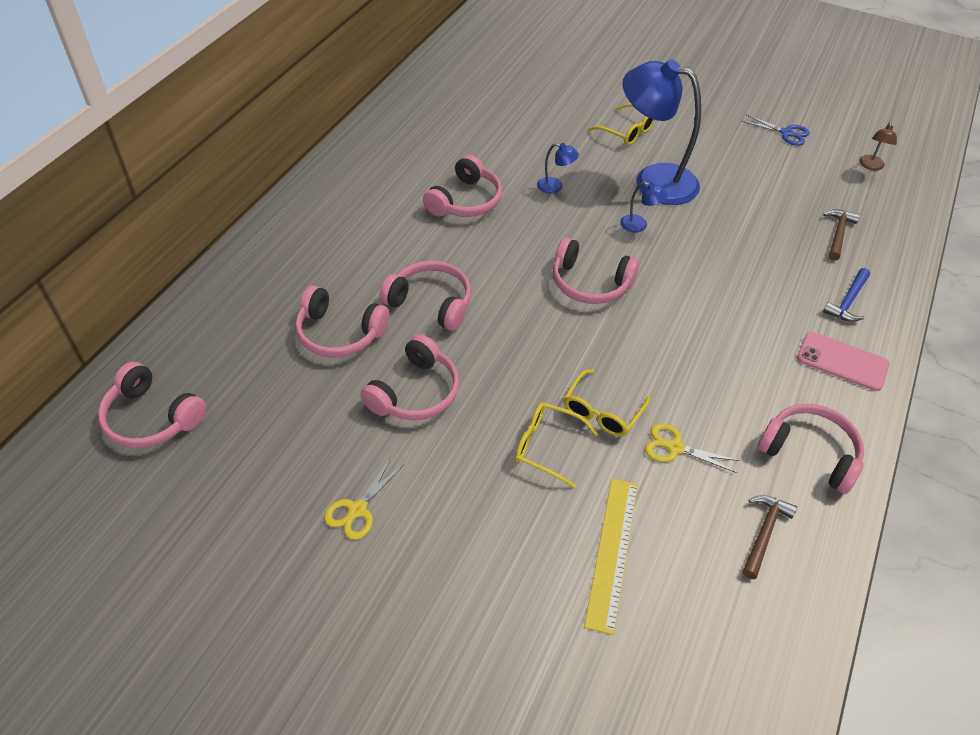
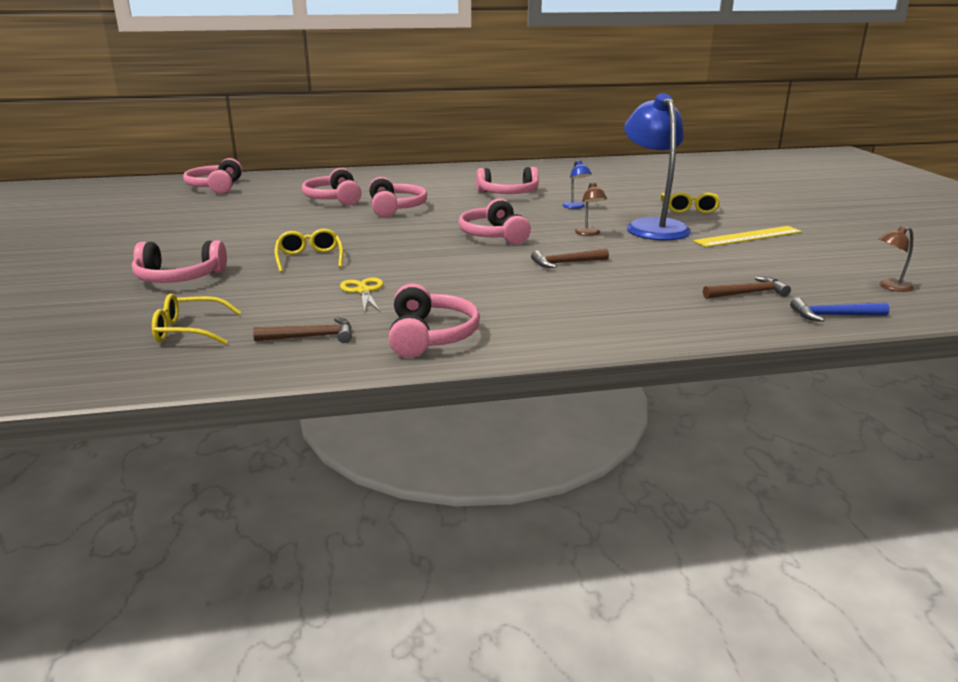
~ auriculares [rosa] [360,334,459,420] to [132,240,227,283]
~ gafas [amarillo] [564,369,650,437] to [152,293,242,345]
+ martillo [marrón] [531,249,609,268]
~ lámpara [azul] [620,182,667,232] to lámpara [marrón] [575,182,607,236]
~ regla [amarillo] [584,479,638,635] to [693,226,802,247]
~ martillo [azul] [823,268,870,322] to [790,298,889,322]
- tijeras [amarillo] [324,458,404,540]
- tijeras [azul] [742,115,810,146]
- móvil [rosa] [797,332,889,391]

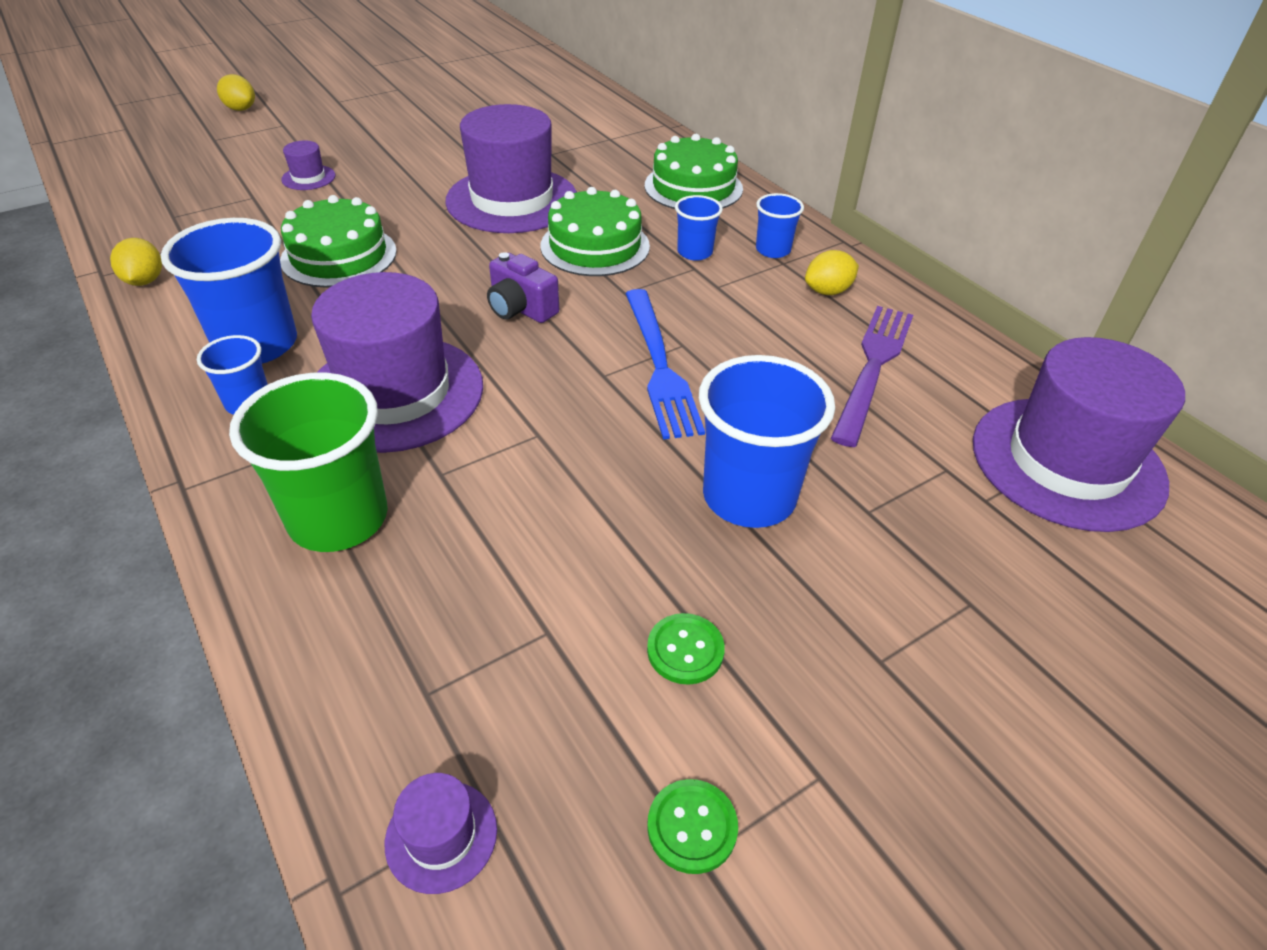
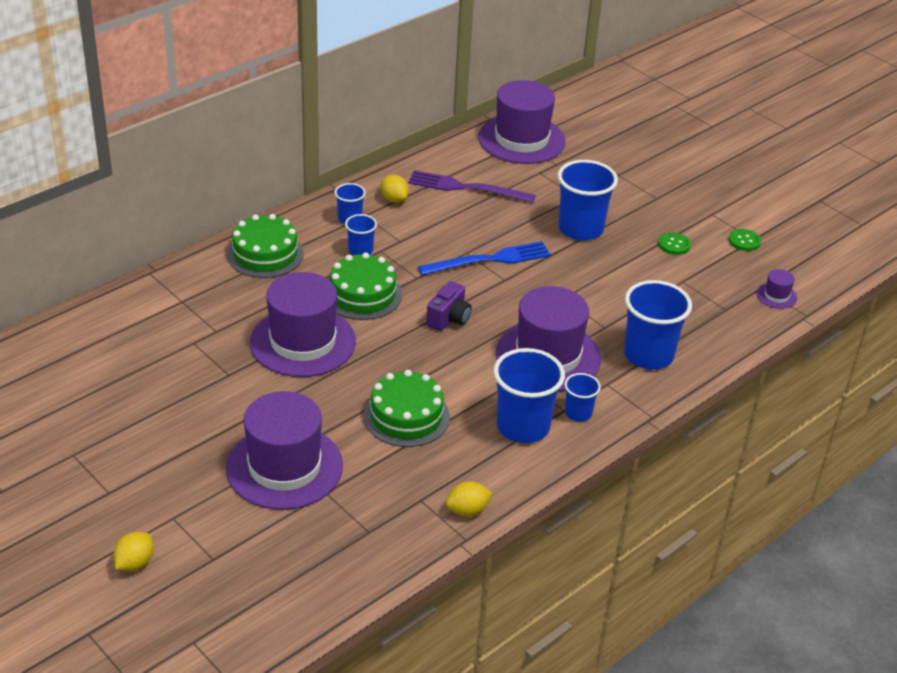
~ sombrero [morado] [281,141,335,190] = [226,391,343,510] x2.46
~ vaso [verde] [229,373,388,552] to vaso [azul] [624,280,692,370]

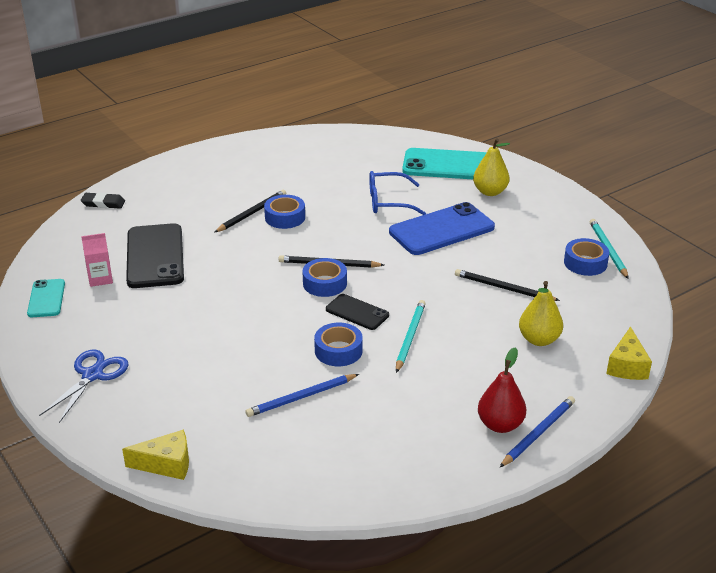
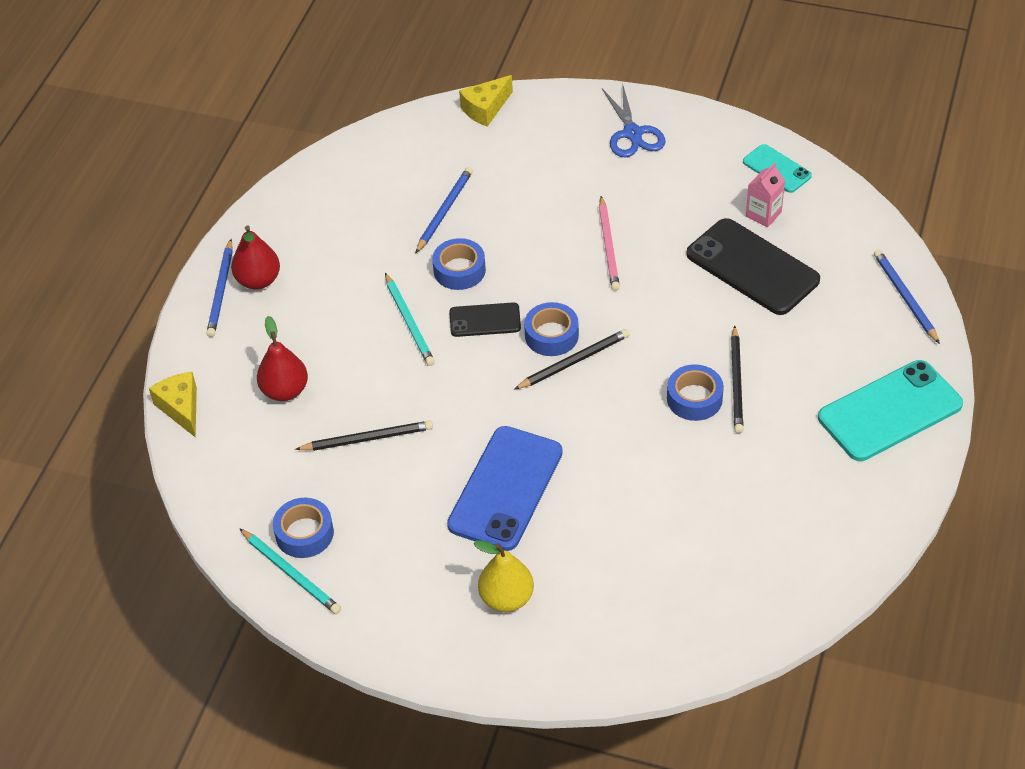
~ pera [amarillo] [519,281,563,346] to pera [rojo] [257,316,308,401]
+ lápiz [rosa] [599,196,620,291]
~ móvil [turquesa] [402,148,487,179] to [818,360,963,461]
~ goma de borrar [negro] [81,192,125,208] to lápiz [azul] [874,250,940,344]
- gafas [azul] [369,171,426,215]

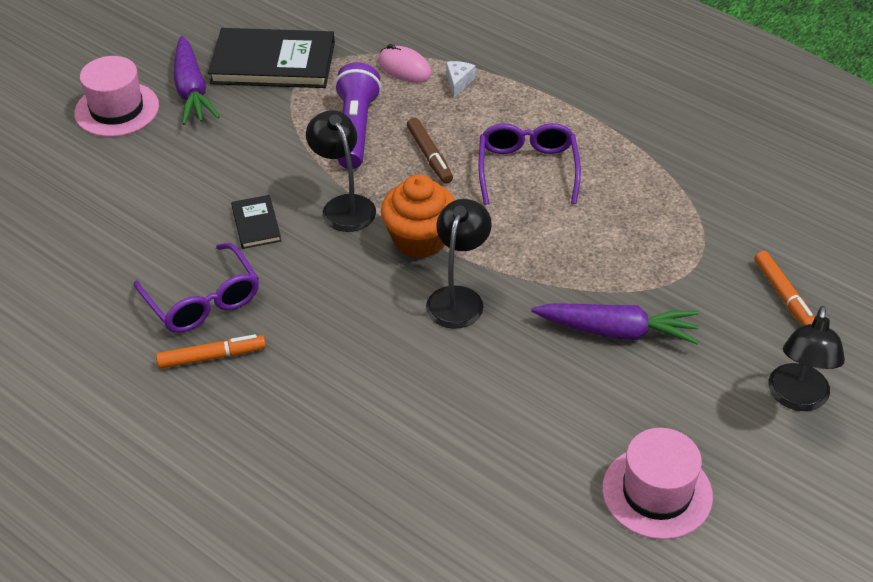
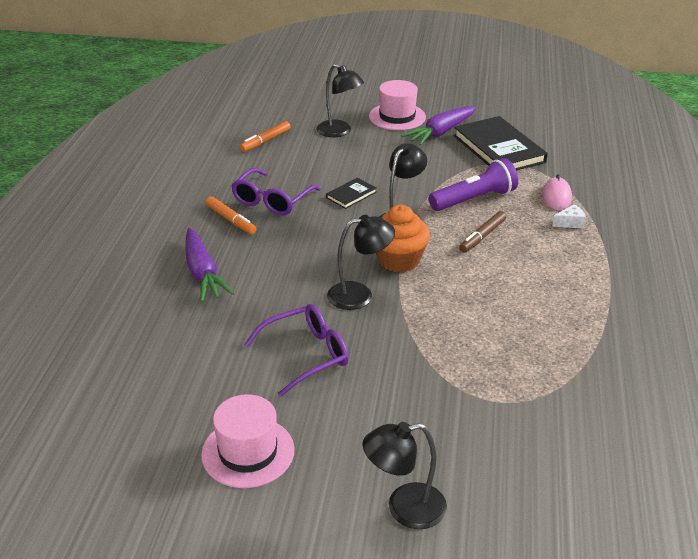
~ zanahoria [morado] [531,303,699,345] to [185,228,234,302]
~ rotulador [naranja] [755,251,815,326] to [240,121,291,152]
~ gafas [morado] [478,123,581,205] to [244,304,349,397]
+ lámpara [negro] [317,64,364,137]

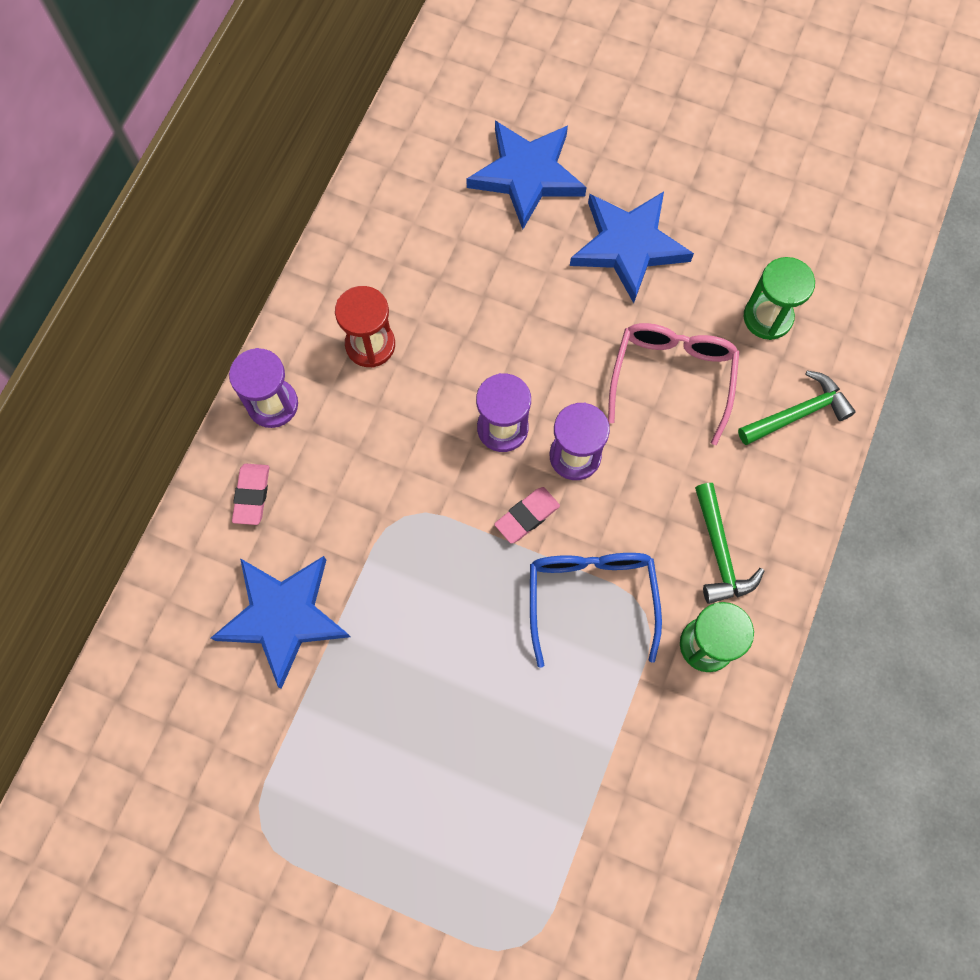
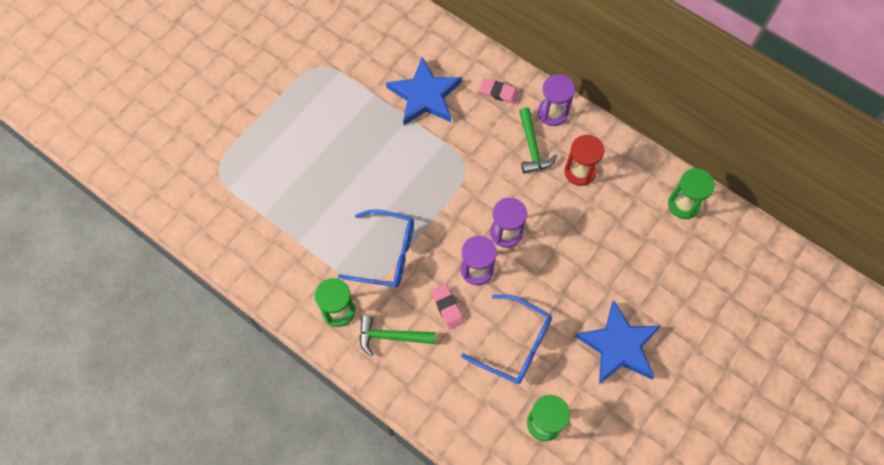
~ goma de borrar [rosa] [494,487,560,544] to [431,284,464,329]
~ gafas [rosa] [608,323,739,445] to gafas [azul] [461,295,552,384]
~ martillo [verde] [738,371,855,445] to [519,107,557,174]
+ reloj de arena [verde] [668,168,715,219]
- estrella [azul] [466,121,587,230]

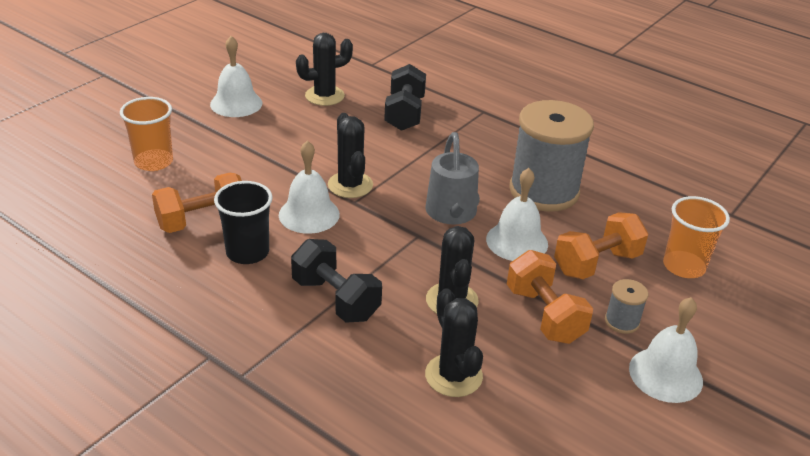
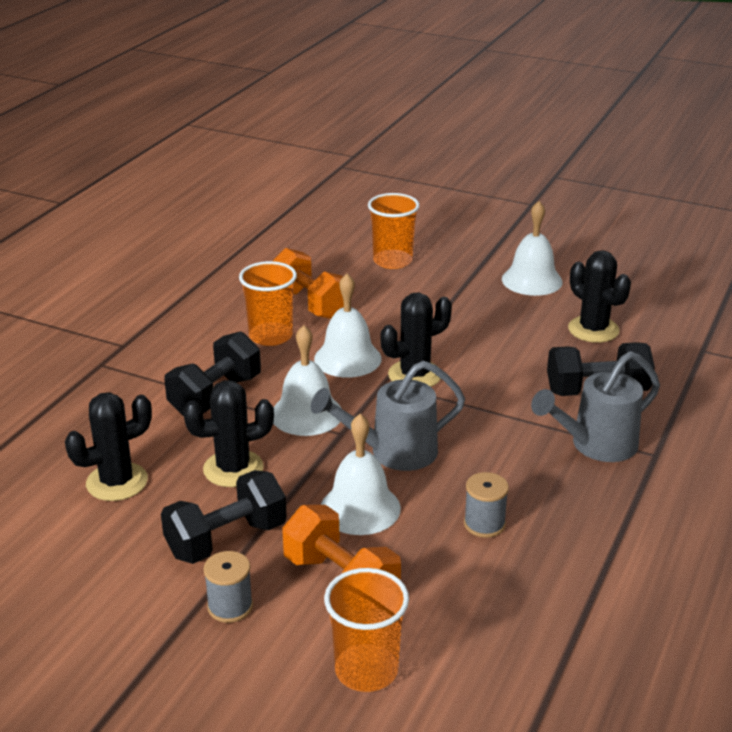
~ mancuerna [naranja] [507,250,593,344] to mancuerna [negro] [161,470,287,564]
~ vaso [negro] [214,181,273,264] to vaso [naranja] [239,261,297,346]
~ campana [blanco] [629,297,703,403] to [273,325,342,436]
~ carrete [gris] [509,100,594,212] = [464,472,509,538] x0.42
+ regadera [gris] [531,351,660,462]

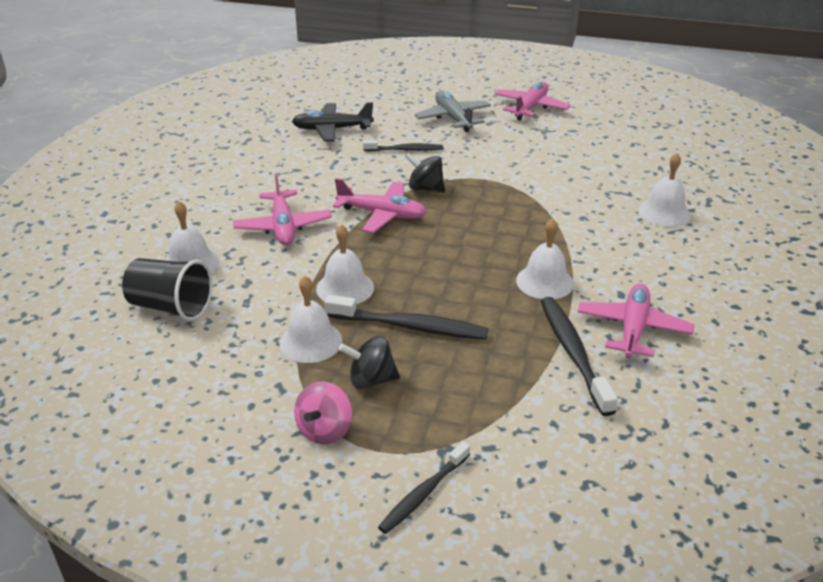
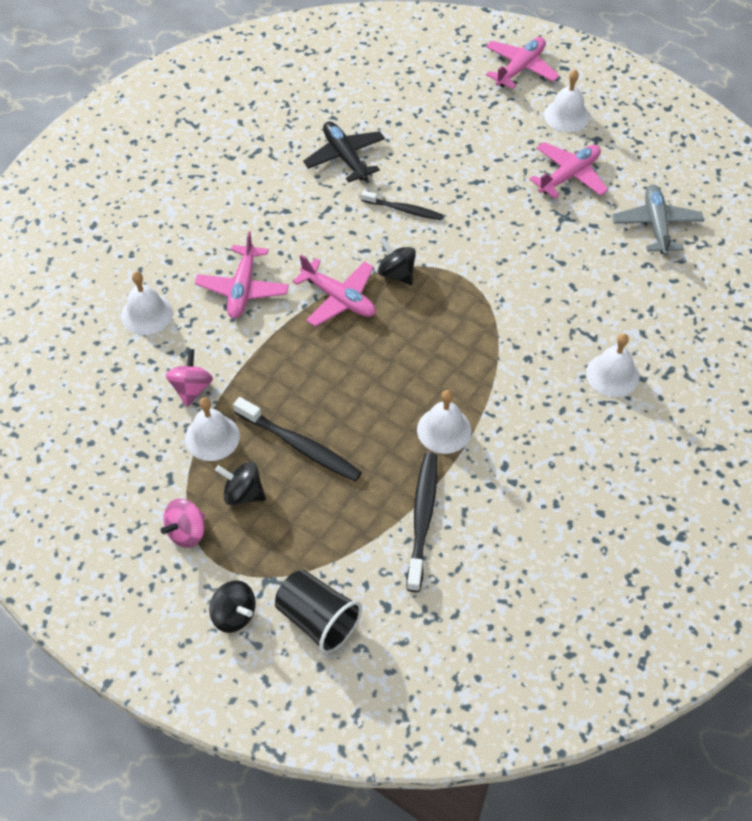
+ peonza [rosa] [166,349,213,407]
~ cepillo de dientes [negro] [378,441,470,534] to peonza [negro] [209,581,256,633]
~ vaso [negro] [122,258,213,321] to [275,570,362,654]
~ avión [negro] [292,102,374,142] = [303,121,385,183] 45 degrees clockwise
~ avión [rosa] [578,284,694,358] to [486,37,559,89]
~ campana [blanco] [316,224,374,304] to [544,70,590,132]
~ avión [gris] [415,91,491,132] to [612,184,704,255]

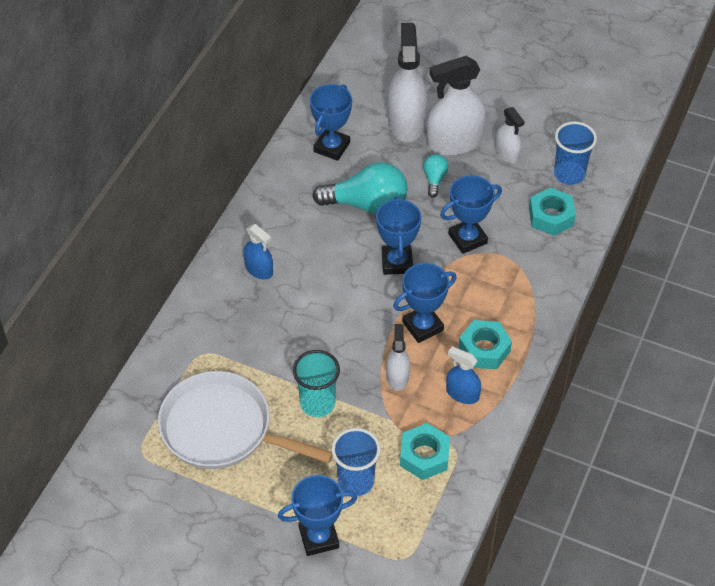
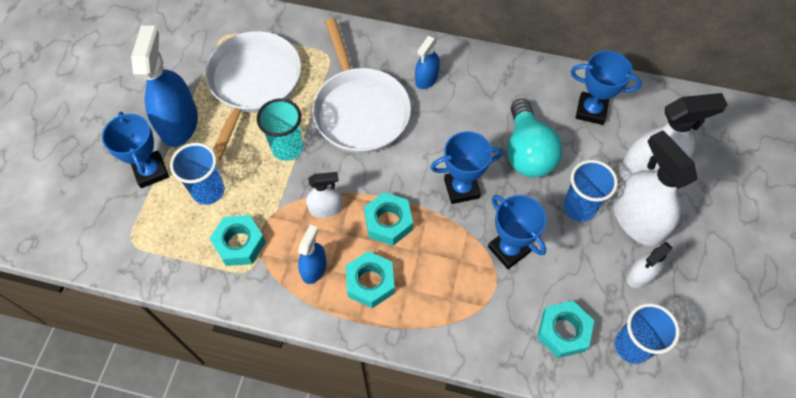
+ pulverizador [azul] [131,26,198,147]
+ sartén [blanco] [312,18,411,153]
~ trofeo [azul] [393,263,457,343] to tuerca [turquesa] [364,192,413,246]
~ bombilla [turquesa] [423,154,448,197] to vaso [azul] [563,160,618,222]

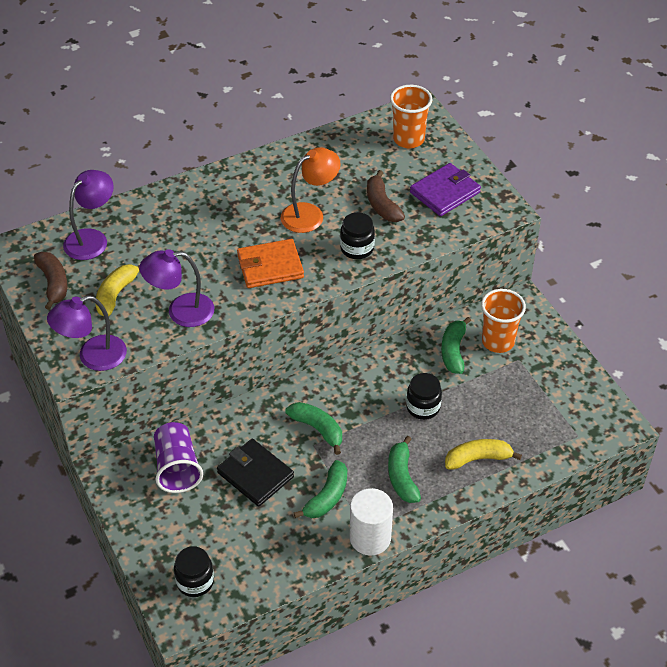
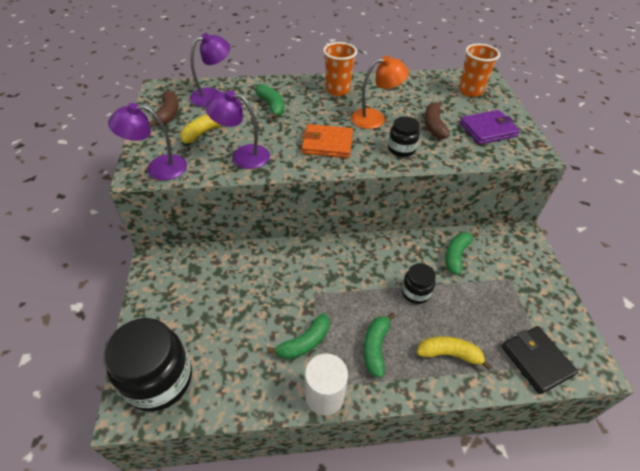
~ tarro [negro] [174,546,214,597] = [103,318,192,412] x1.95
~ plátano [verde] [286,402,342,455] to [254,84,284,120]
~ vaso [naranja] [481,289,526,353] to [323,42,357,96]
~ cartera [negro] [217,439,294,507] to [502,326,578,394]
- vaso [morado] [154,422,203,493]

